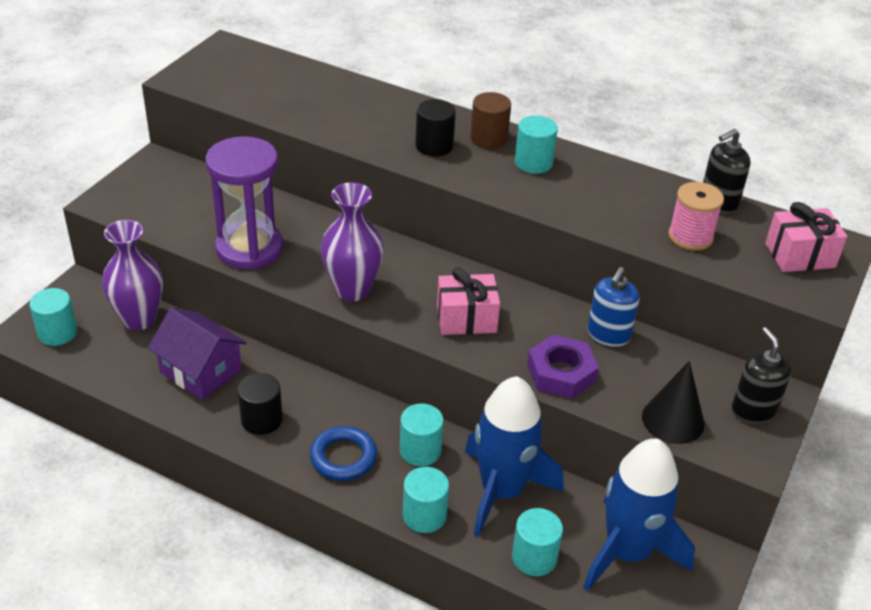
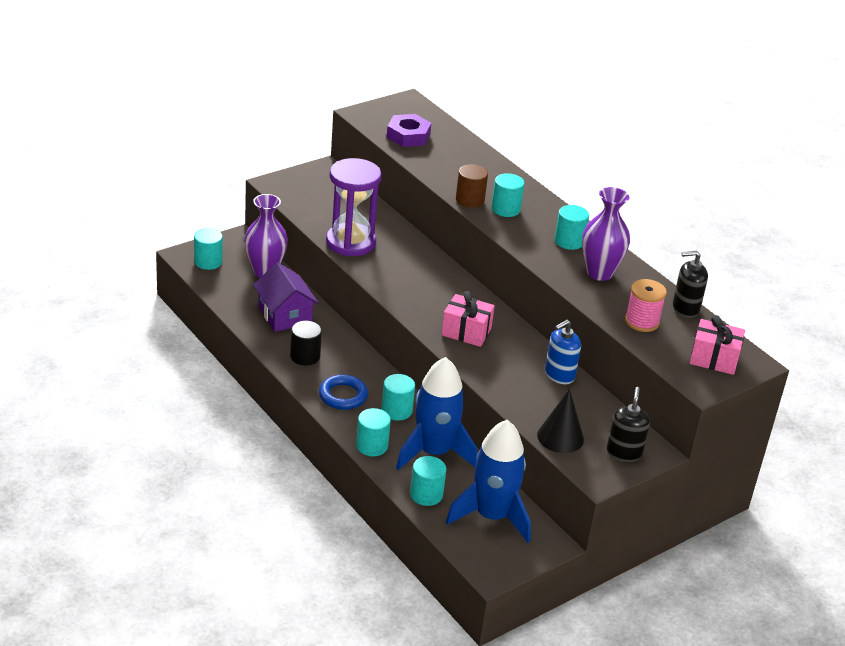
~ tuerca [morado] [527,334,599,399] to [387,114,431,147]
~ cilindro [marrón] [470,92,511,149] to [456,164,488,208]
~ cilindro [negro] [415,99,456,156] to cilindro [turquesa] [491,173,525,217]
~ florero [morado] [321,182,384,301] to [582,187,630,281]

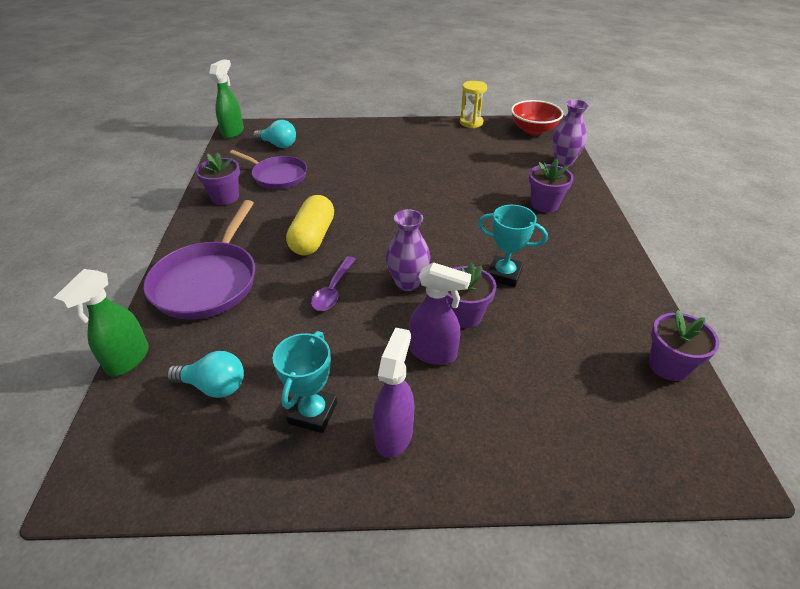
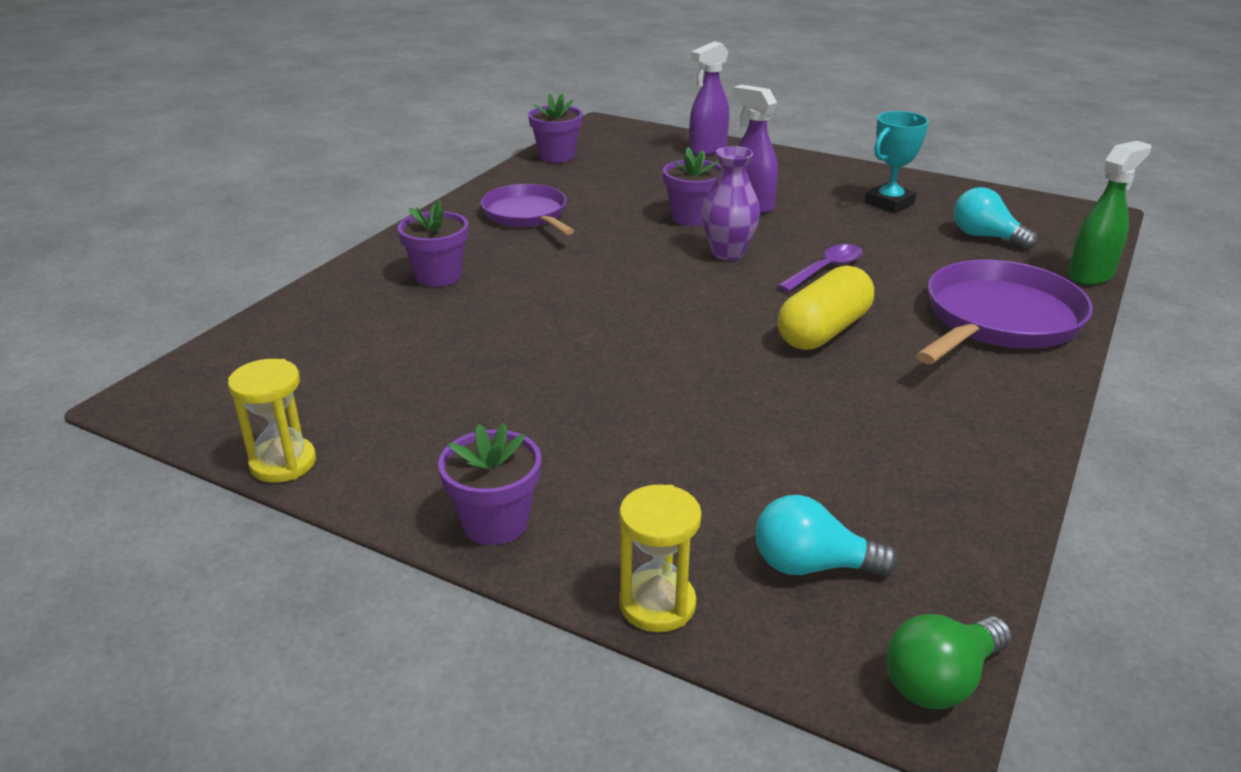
~ maceta [morado] [196,153,240,205] to [438,423,541,545]
~ sartén [morado] [230,150,307,189] to [481,184,574,235]
+ reloj de arena [amarillo] [619,485,701,632]
~ pulverizador [morado] [373,327,415,458] to [689,41,729,155]
~ bombilla [turquesa] [253,120,296,148] = [755,495,898,577] 45 degrees counterclockwise
~ pulverizador [verde] [209,59,244,139] to bombilla [verde] [886,614,1012,709]
- trofeo [turquesa] [478,205,548,287]
- cuenco [rojo] [511,100,564,135]
- florero [morado] [552,100,589,166]

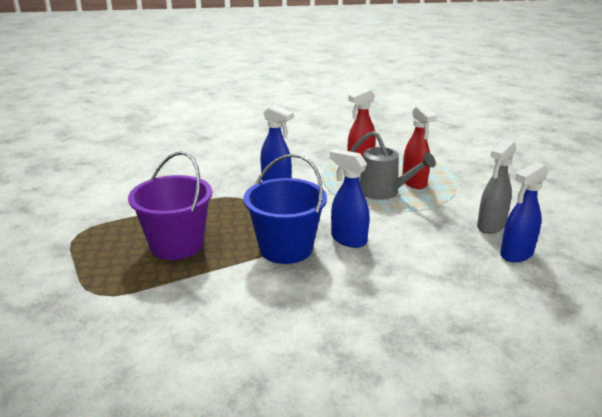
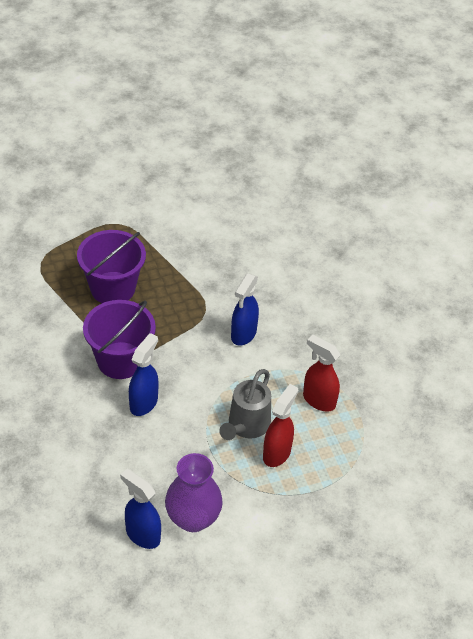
~ balde [azul] [243,154,327,264] to balde [morado] [83,300,156,379]
~ pulverizador [gris] [477,139,516,234] to florero [morado] [165,453,223,532]
~ pulverizador [rojo] [402,105,437,189] = [263,384,298,467] 150 degrees clockwise

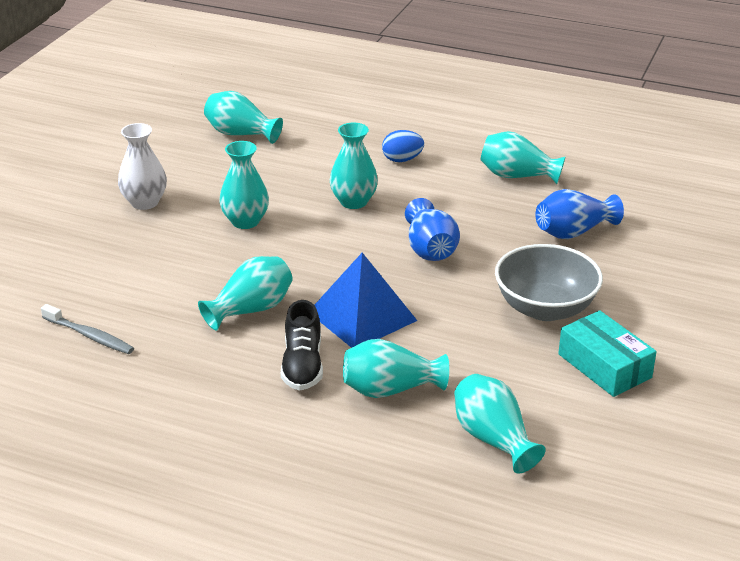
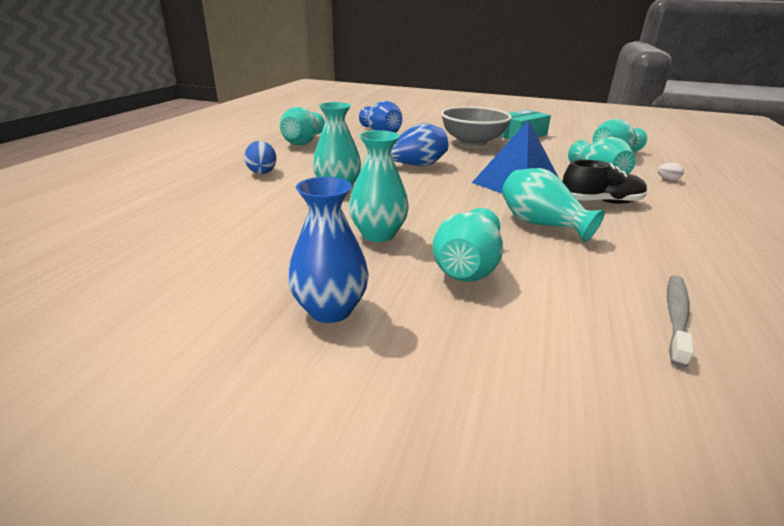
~ florero [blanco] [118,123,167,210] to florero [azul] [288,177,369,323]
~ florero [turquesa] [204,91,283,144] to [432,208,503,282]
+ huevo [blanco] [658,162,684,180]

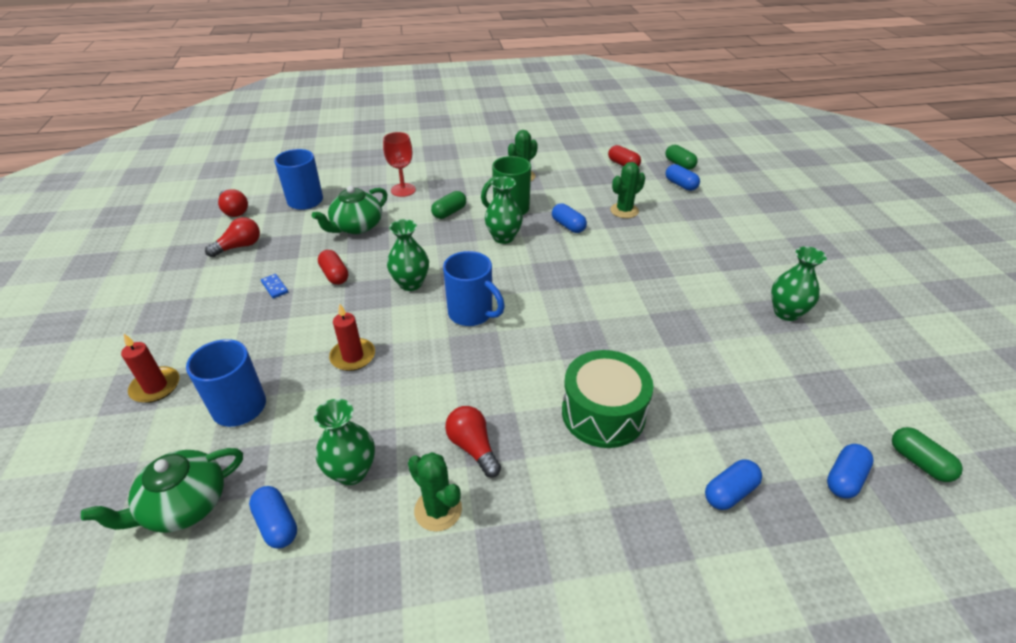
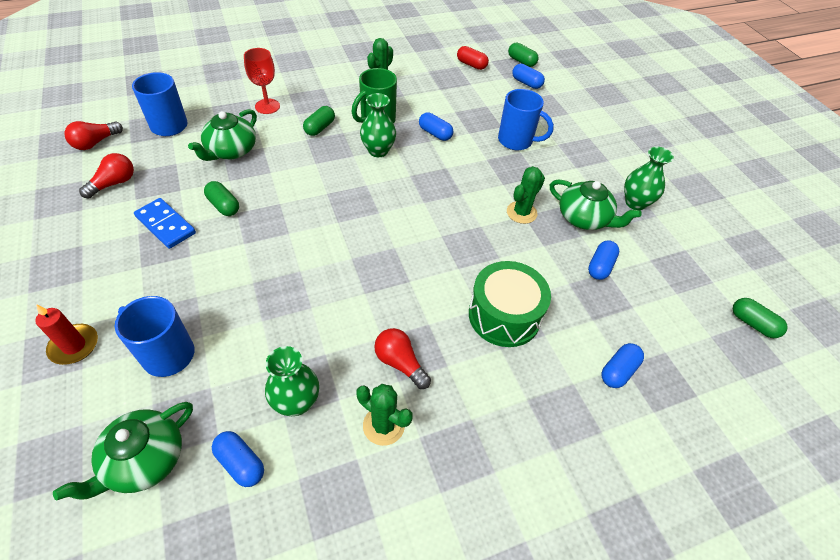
~ bombilla [rojo] [218,189,248,217] = [64,121,123,150] 90 degrees clockwise
~ ficha de dominó [azul] [261,274,288,298] = [134,198,196,249] x1.90
~ cápsula [rojo] [318,250,348,285] to cápsula [verde] [204,181,239,216]
~ taza [azul] [443,251,505,326] to [498,89,554,150]
~ cactus [verde] [610,162,645,218] to [507,166,545,224]
+ tetera [verde] [550,179,641,230]
~ cápsula [azul] [827,444,874,499] to [588,240,619,280]
- vela [rojo] [329,304,375,371]
- florero [verde] [387,219,429,291]

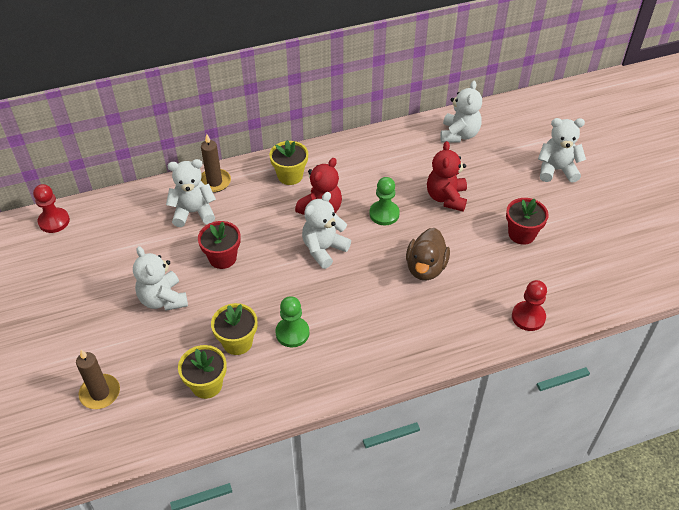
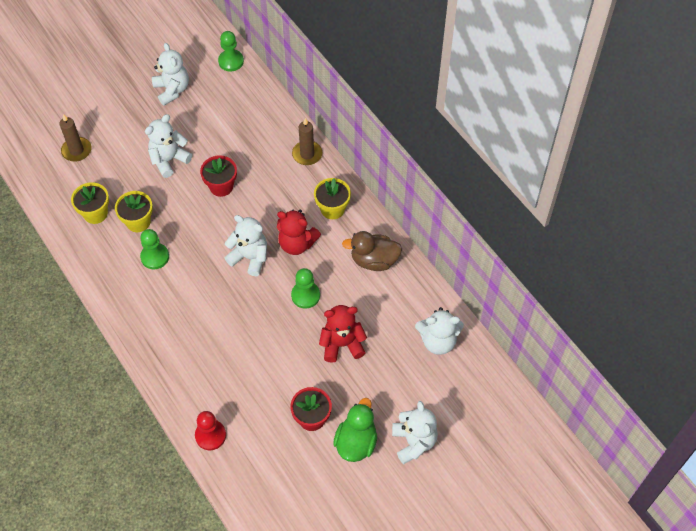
~ osito [blanco] [166,159,216,227] to [152,43,189,106]
~ peón [rojo] [33,184,70,233] to peón [verde] [218,31,244,71]
+ pato [verde] [333,398,377,462]
~ pato [marrón] [406,228,450,280] to [342,231,402,271]

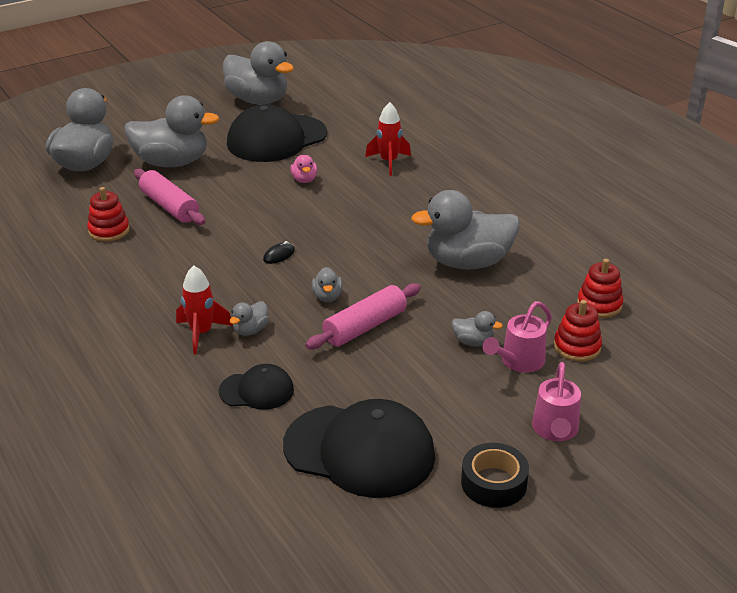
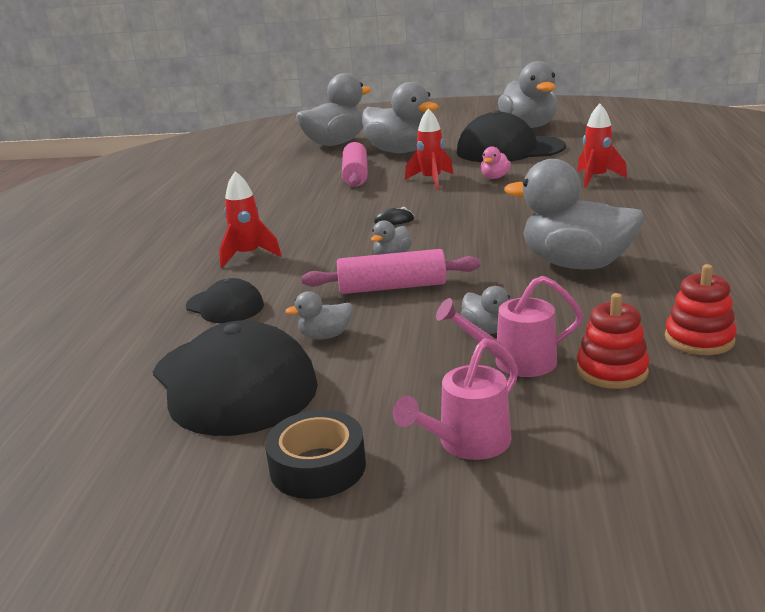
~ pato [gris] [230,301,269,336] to [285,291,353,340]
+ cohete [rojo] [405,109,453,190]
- juguete apilable [rojo] [87,187,130,242]

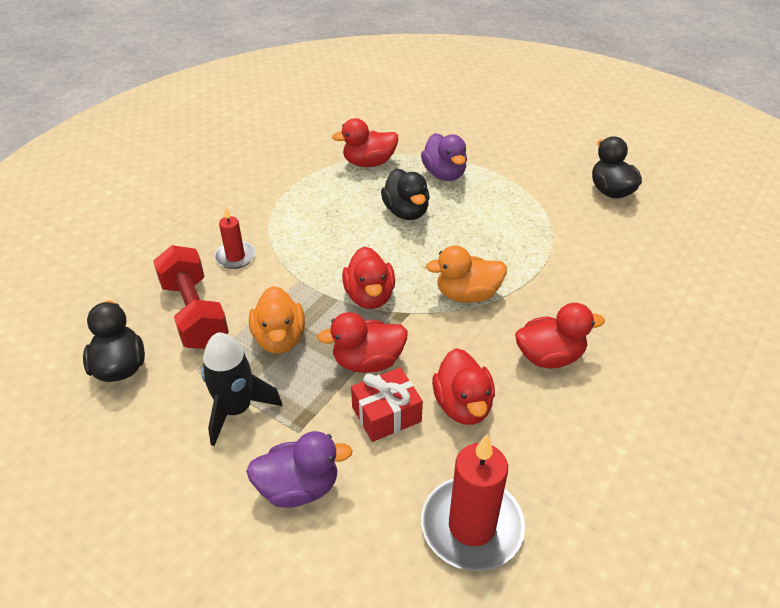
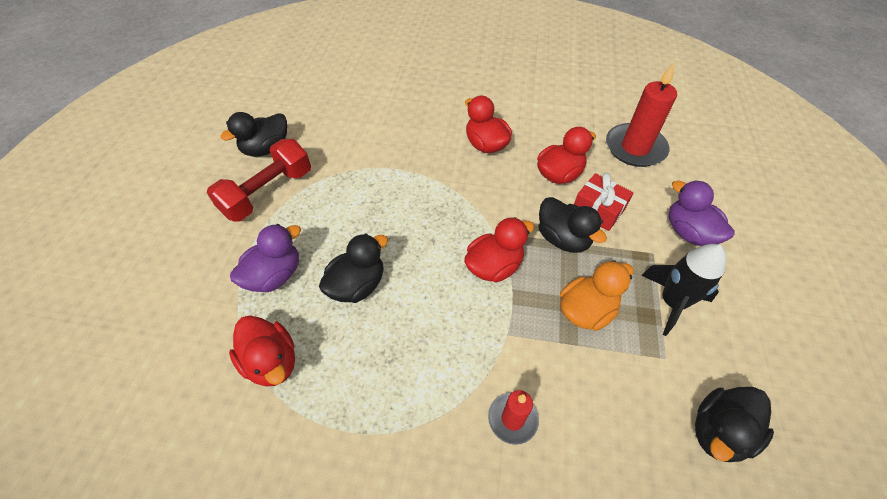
~ mancuerna [rojo] [153,245,229,349] to [207,139,311,222]
~ pato [rojo] [317,312,408,373] to pato [negro] [538,197,607,253]
- pato [naranja] [426,246,507,303]

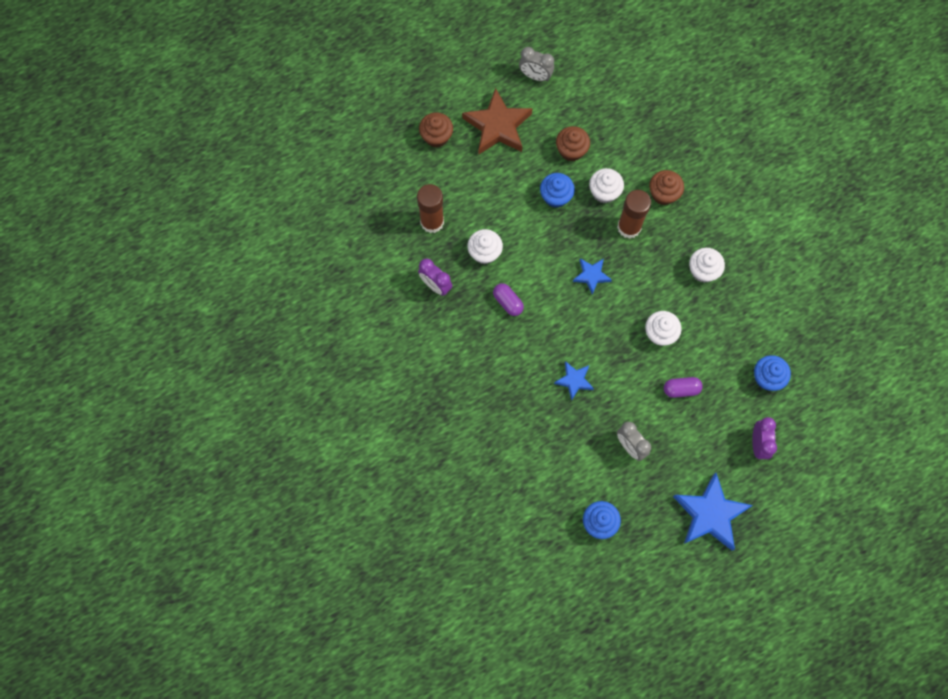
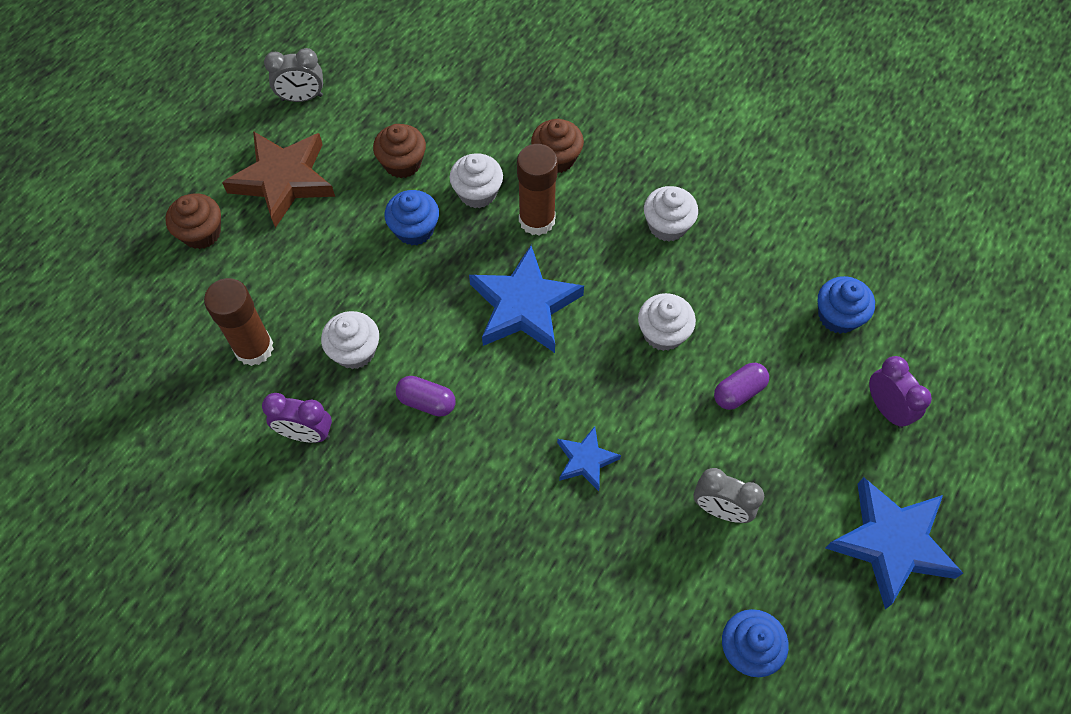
~ estrella [azul] [573,258,612,295] = [469,246,584,353] x1.89

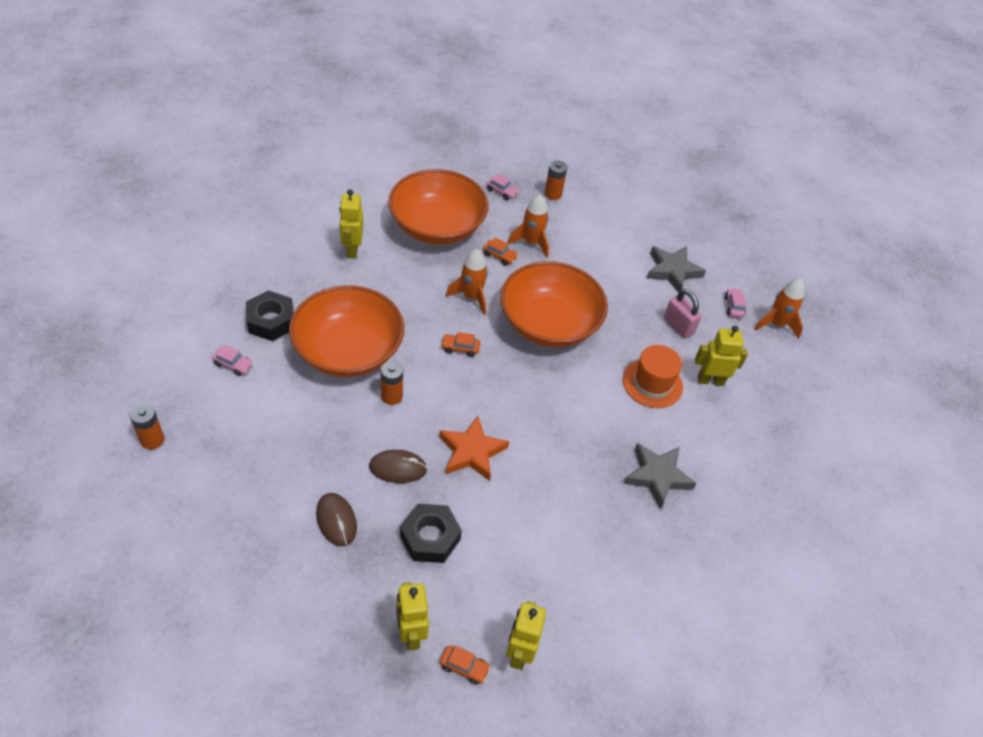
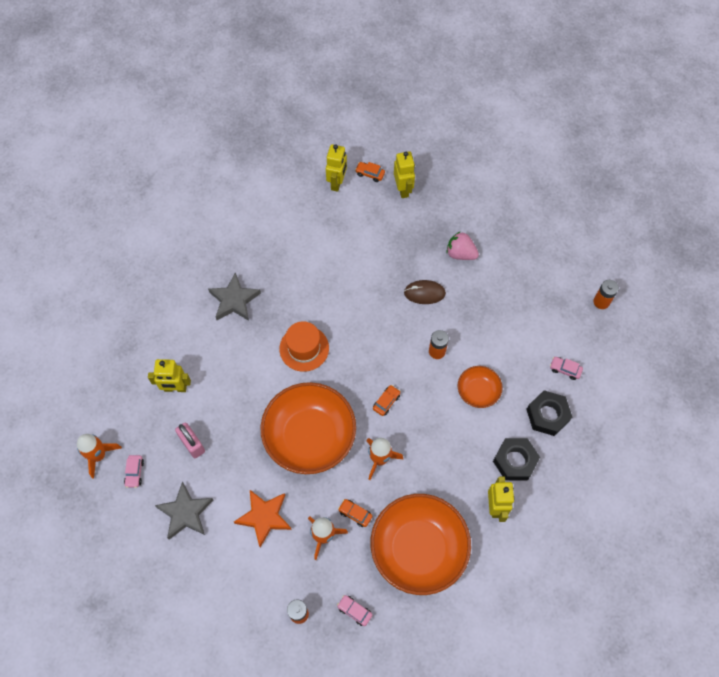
~ estrella [naranja] [439,416,509,481] to [234,490,292,547]
~ sombrero [naranja] [623,345,683,408] to [279,321,329,372]
~ coche [naranja] [441,332,480,357] = [373,385,400,416] 60 degrees counterclockwise
~ ratón [marrón] [316,493,357,547] to fresa [rosa] [447,231,479,260]
~ cuenco [naranja] [289,285,404,377] = [458,366,503,408] x0.49
~ tuerca [negro] [400,504,462,563] to [493,438,540,480]

